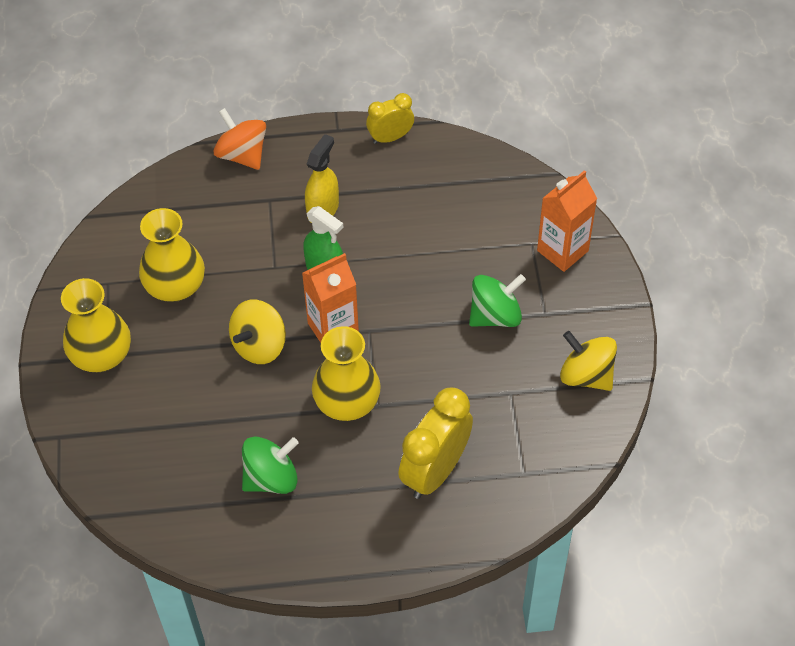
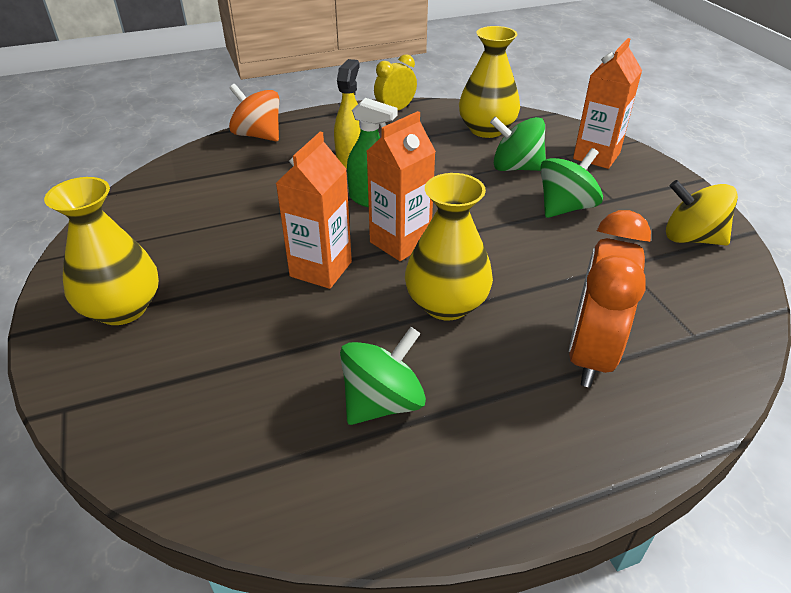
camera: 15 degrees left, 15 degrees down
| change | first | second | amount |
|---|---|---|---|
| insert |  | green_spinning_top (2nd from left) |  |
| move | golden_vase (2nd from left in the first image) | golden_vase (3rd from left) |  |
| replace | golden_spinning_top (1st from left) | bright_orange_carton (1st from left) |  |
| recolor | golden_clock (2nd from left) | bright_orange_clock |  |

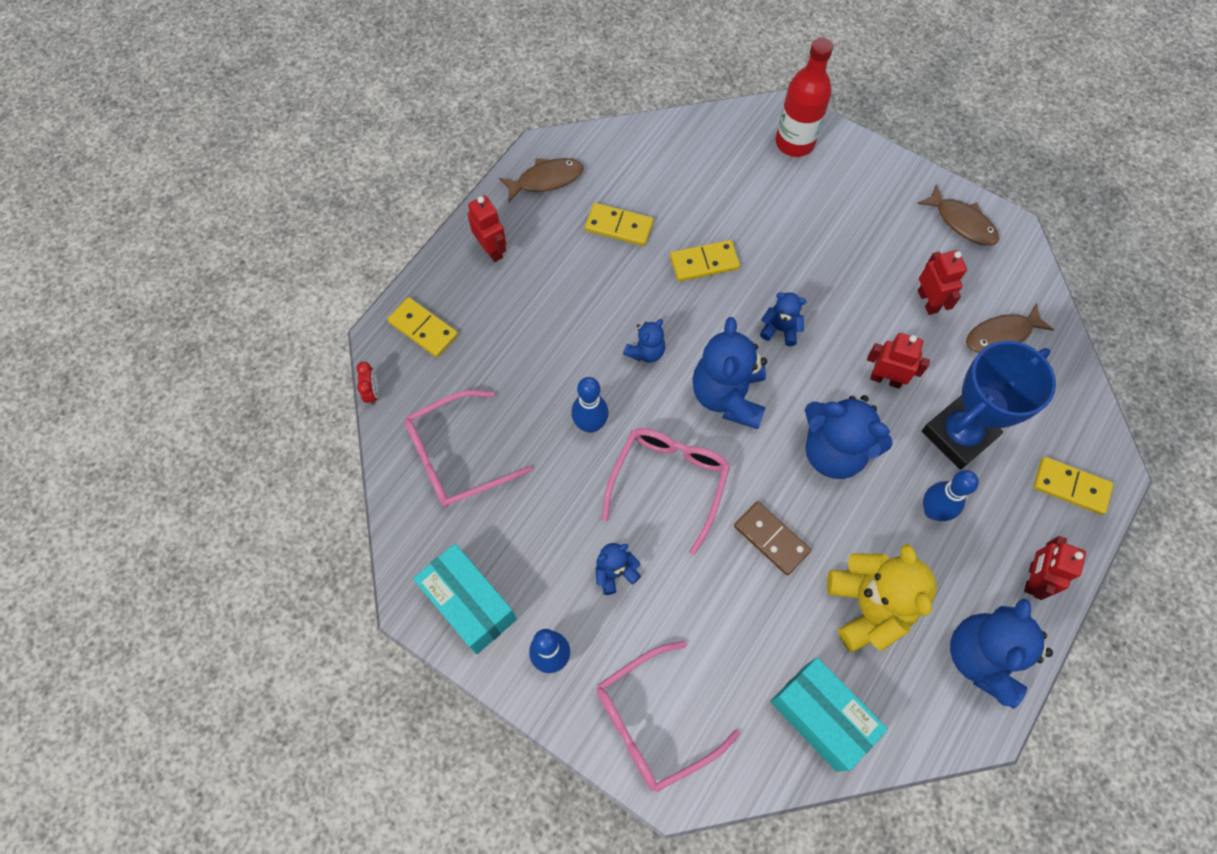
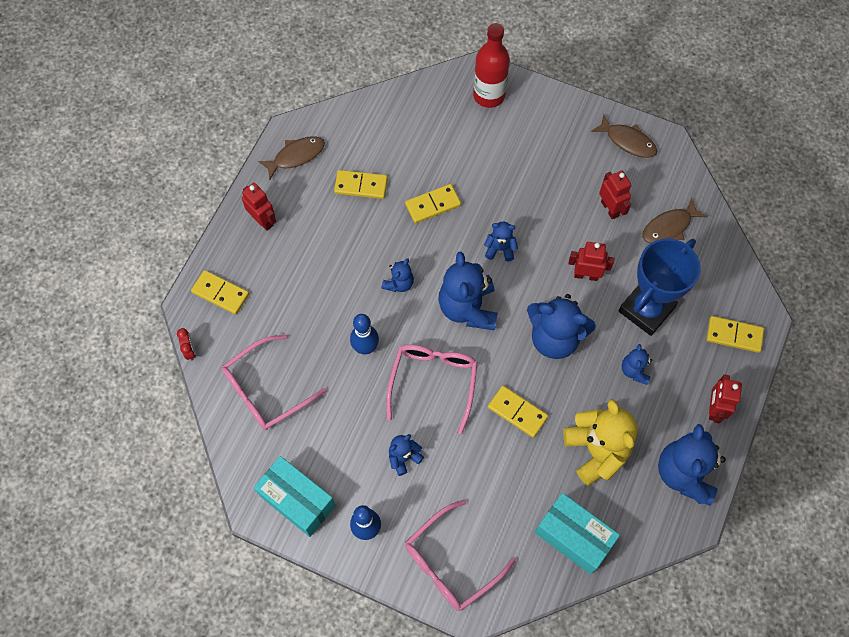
camera: 10 degrees left, 0 degrees up
| change | first | second | amount |
|---|---|---|---|
| replace | blue_skittle (3rd from left) | blue_teddy_bear (6th from left) |  |
| recolor | russet_domino_tile | golden_domino_tile (4th from left) |  |

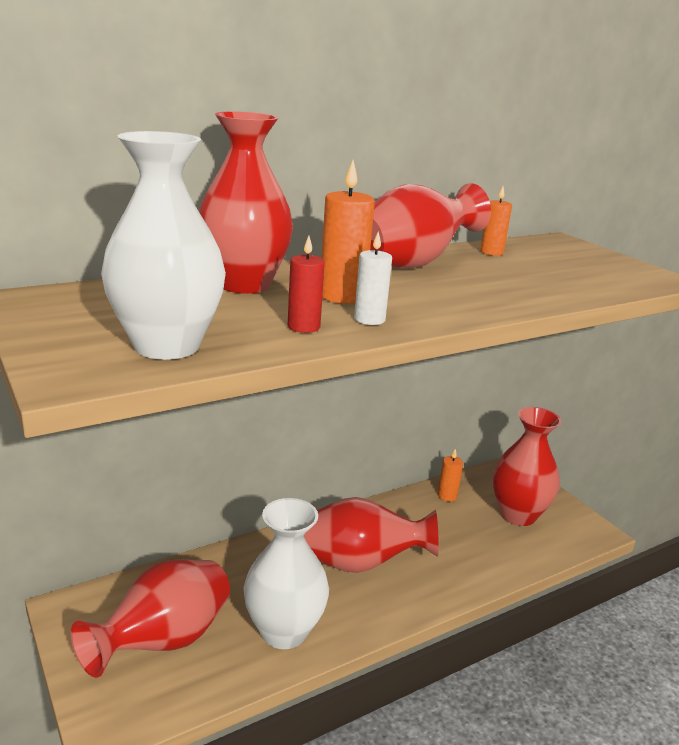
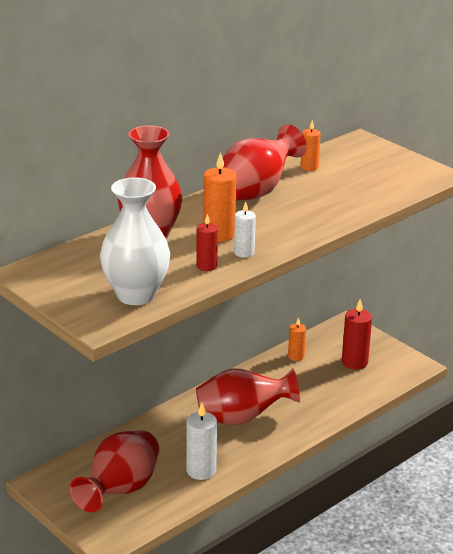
camera: 10 degrees left, 5 degrees up
| change | first | second | amount |
|---|---|---|---|
| replace | white_vase (2nd from left) | white_candle (1st from left) |  |
| replace | red_vase (5th from left) | red_candle (2nd from left) |  |

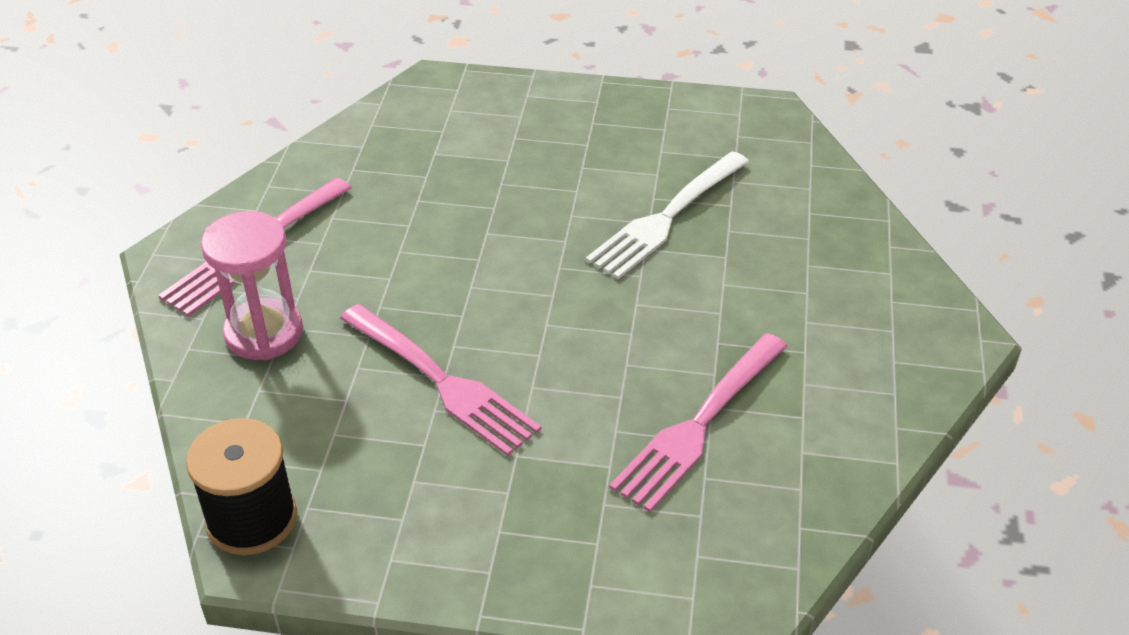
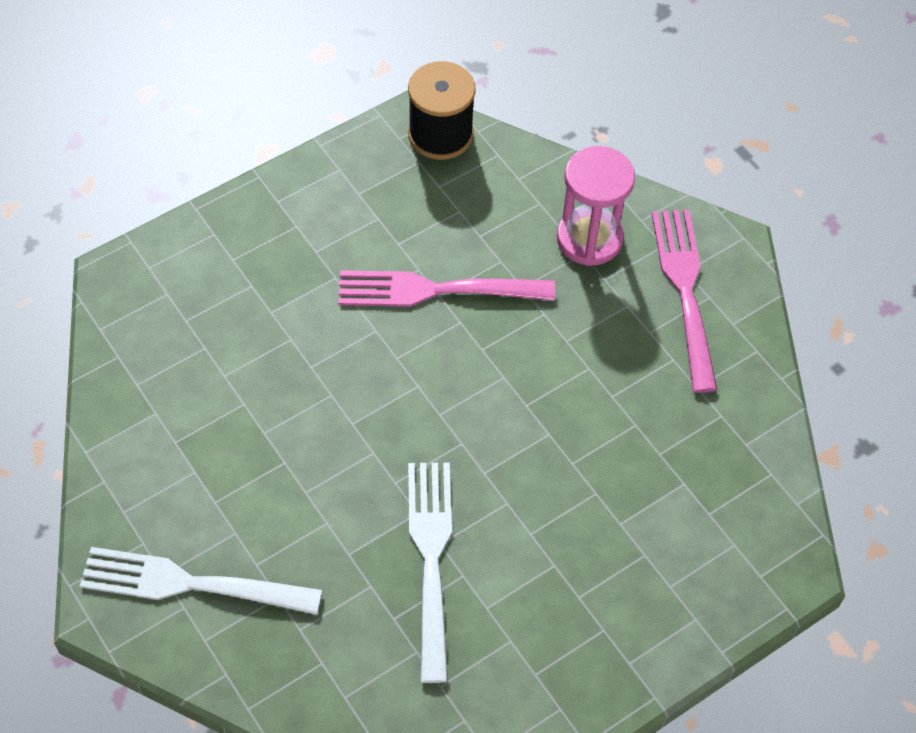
camera: 135 degrees right, 15 degrees up
| change | first | second | amount |
|---|---|---|---|
| delete | rosy_fork (3rd from left) |  |  |
| insert |  | white_fork (1st from left) |  |

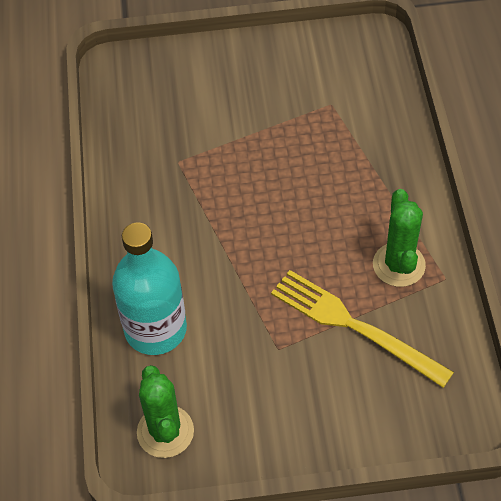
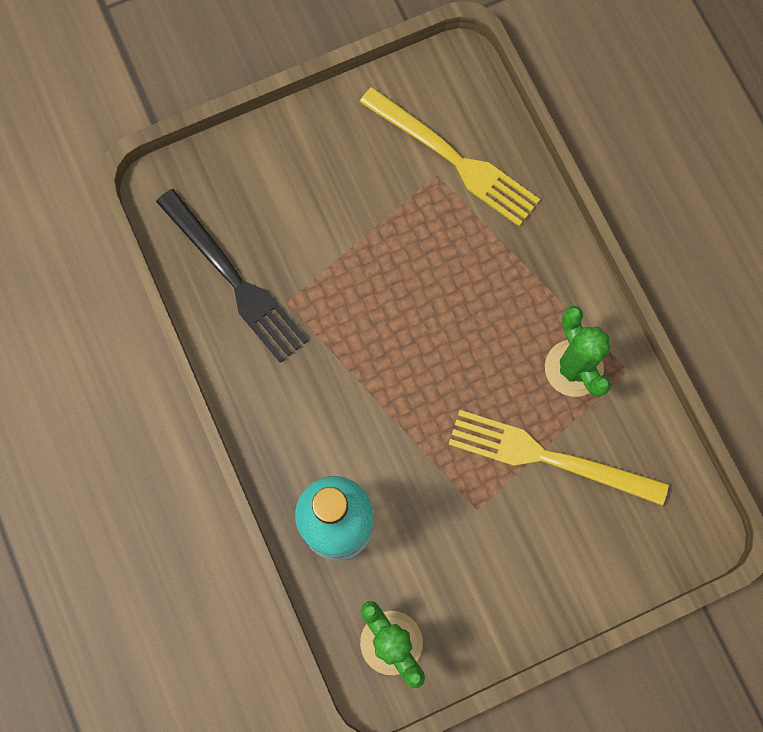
camera: 20 degrees left, 20 degrees up
| change | first | second | amount |
|---|---|---|---|
| insert |  | jet-black_fork |  |
| insert |  | golden_fork (1st from left) |  |

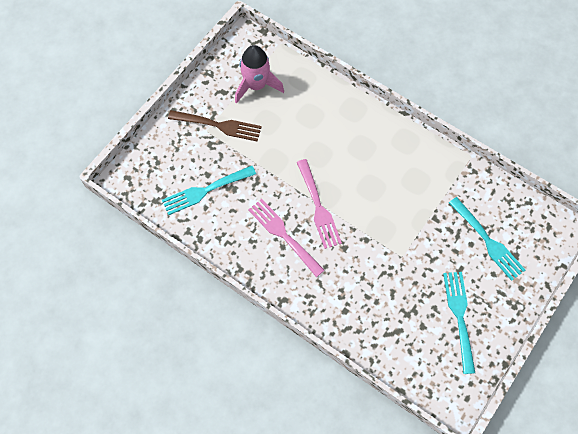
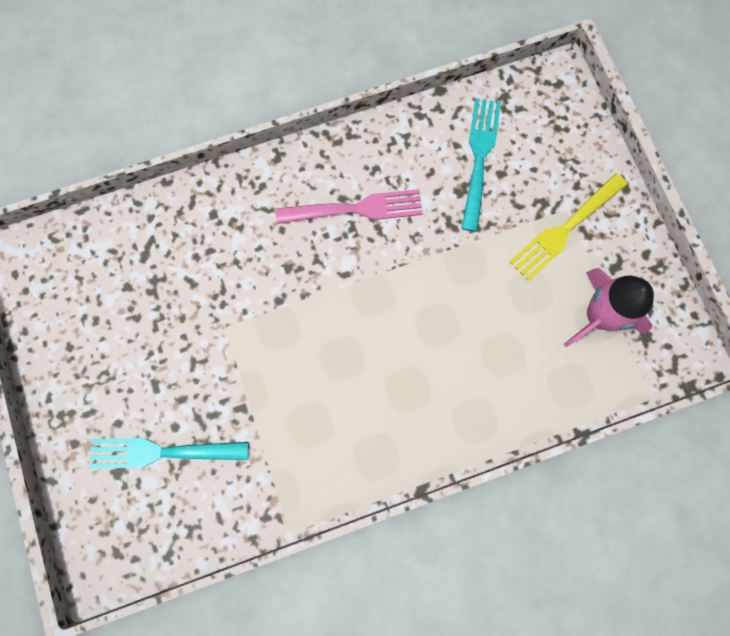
camera: 125 degrees right, 10 degrees up
| change | first | second | amount |
|---|---|---|---|
| delete | rosy_fork (2nd from left) |  |  |
| delete | teal_fork (2nd from left) |  |  |
| recolor | russet_fork | golden_fork |  |

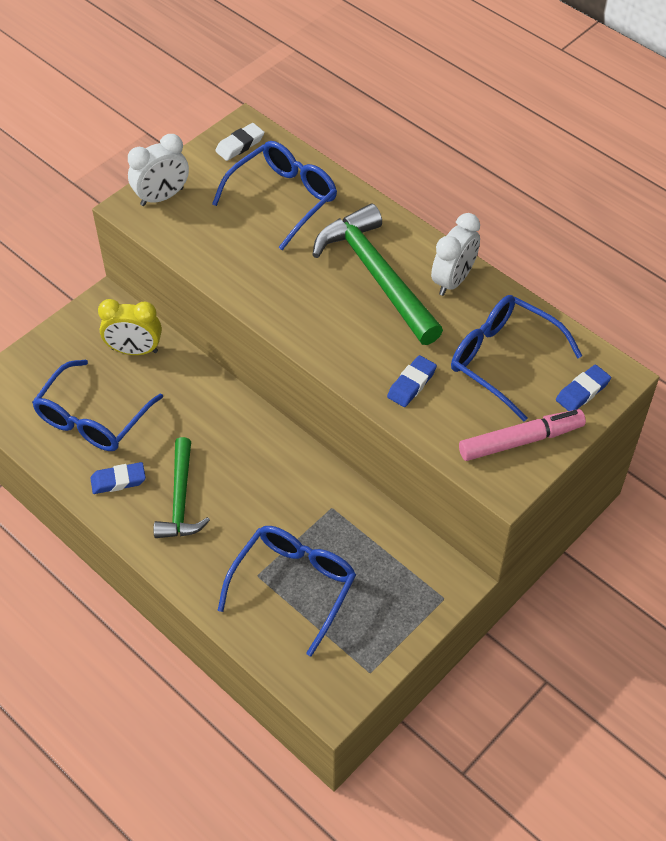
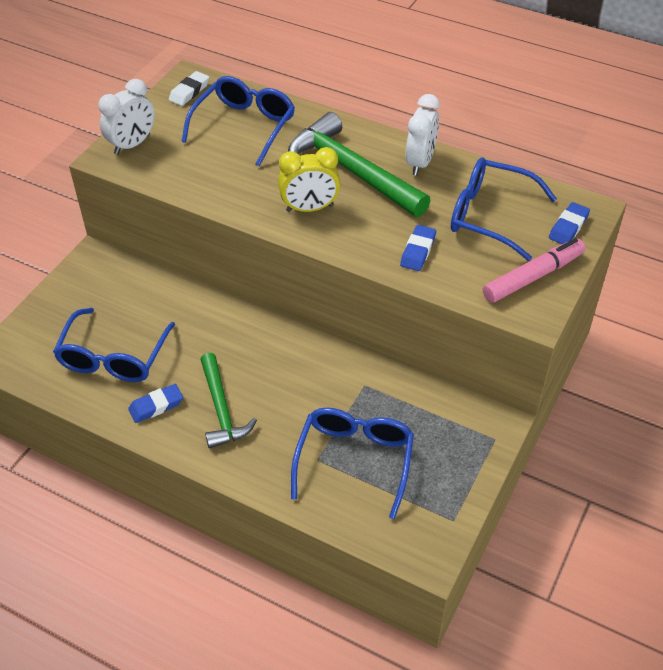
camera: 15 degrees left, 5 degrees down
| change | first | second | amount |
|---|---|---|---|
| move | golden_clock |  |  |

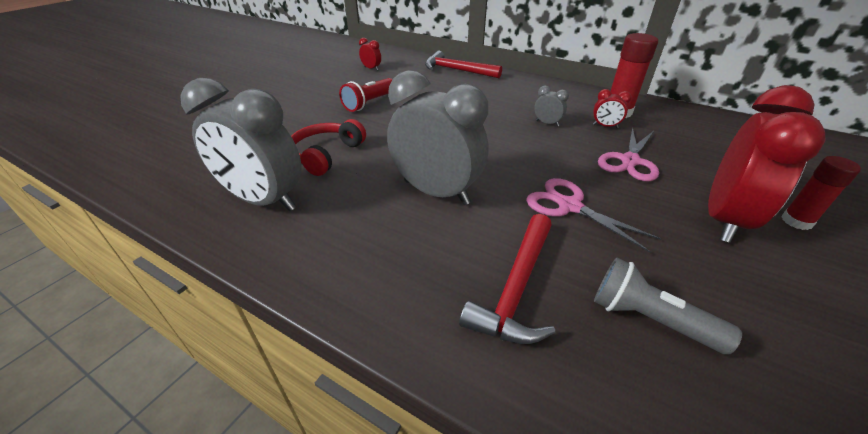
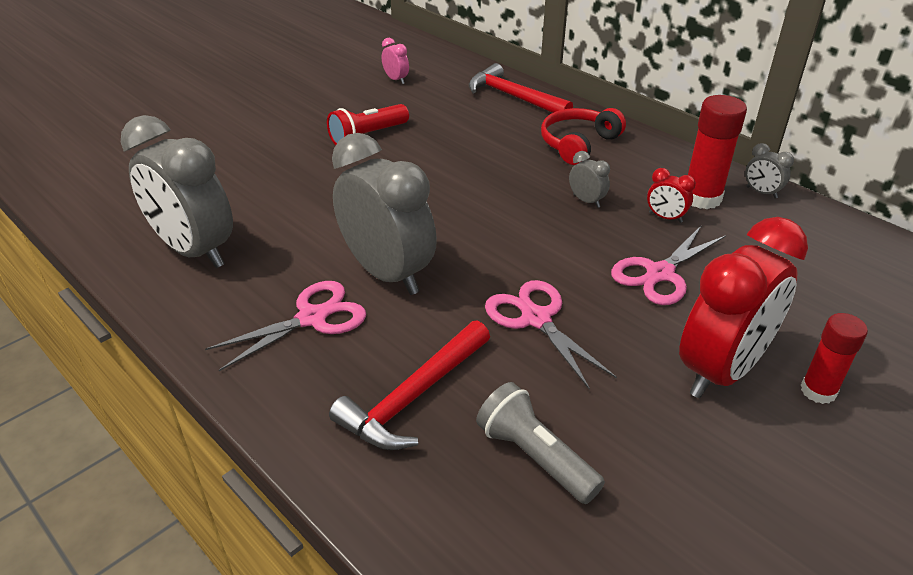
camera: 15 degrees right, 0 degrees up
| change | first | second | amount |
|---|---|---|---|
| insert |  | rosy_shears (1st from left) |  |
| insert |  | gray_clock (4th from left) |  |
| move | red_headset |  |  |
| recolor | red_clock (1st from left) | rosy_clock |  |

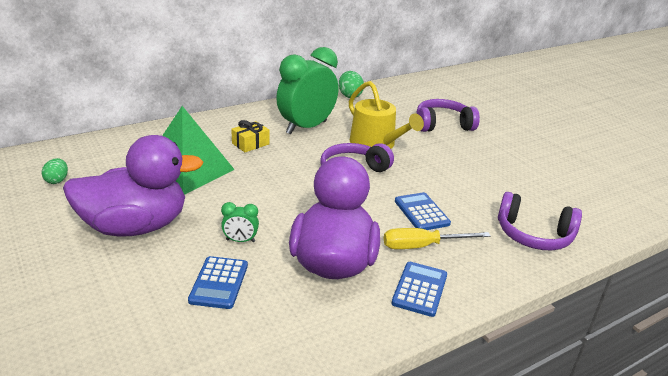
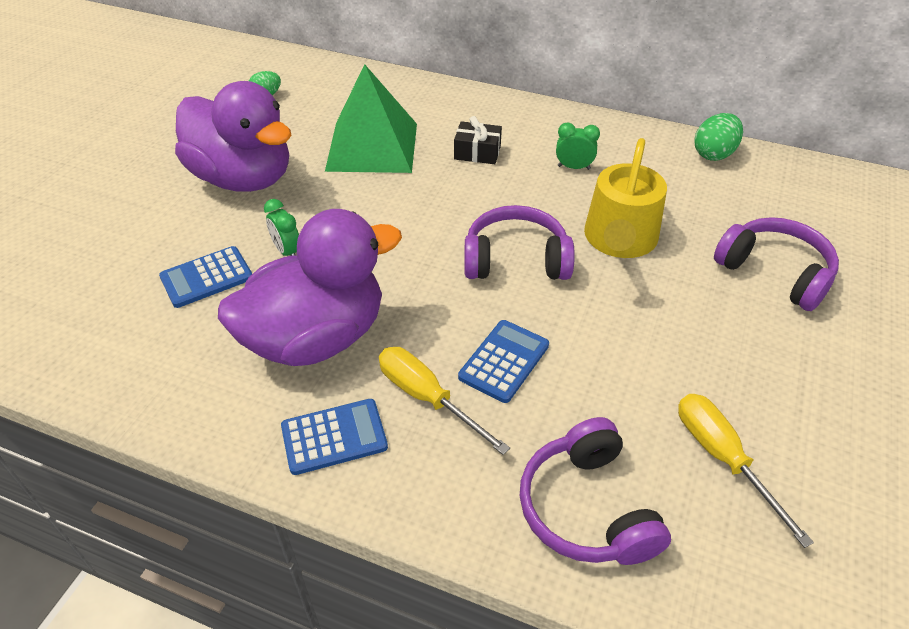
camera: 55 degrees right, 15 degrees up
| change | first | second | amount |
|---|---|---|---|
| insert |  | golden_hand_screwdriver (2nd from left) |  |
| recolor | golden_gift | jet-black_gift |  |
| resize | green_clock (2nd from left) |  | x0.41 |

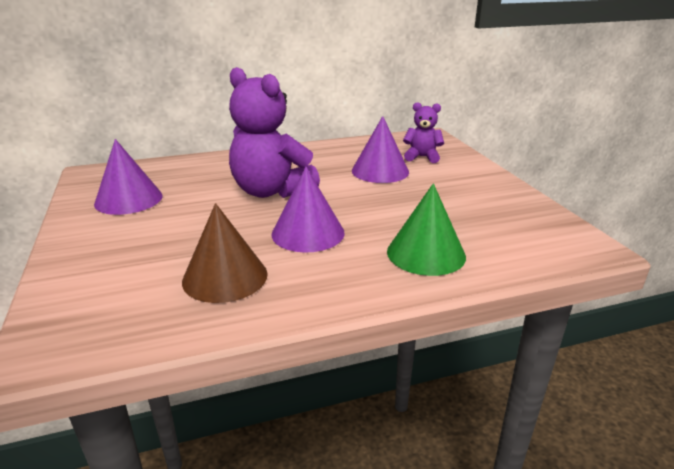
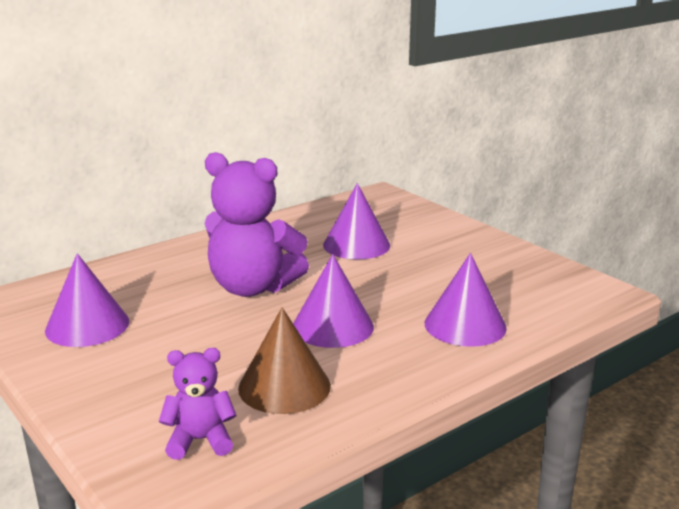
camera: 20 degrees left, 5 degrees down
| change | first | second | amount |
|---|---|---|---|
| move | purple_teddy_bear (2nd from left in the first image) | purple_teddy_bear (1st from left) |  |
| recolor | green_cone | purple_cone (4th from left) |  |

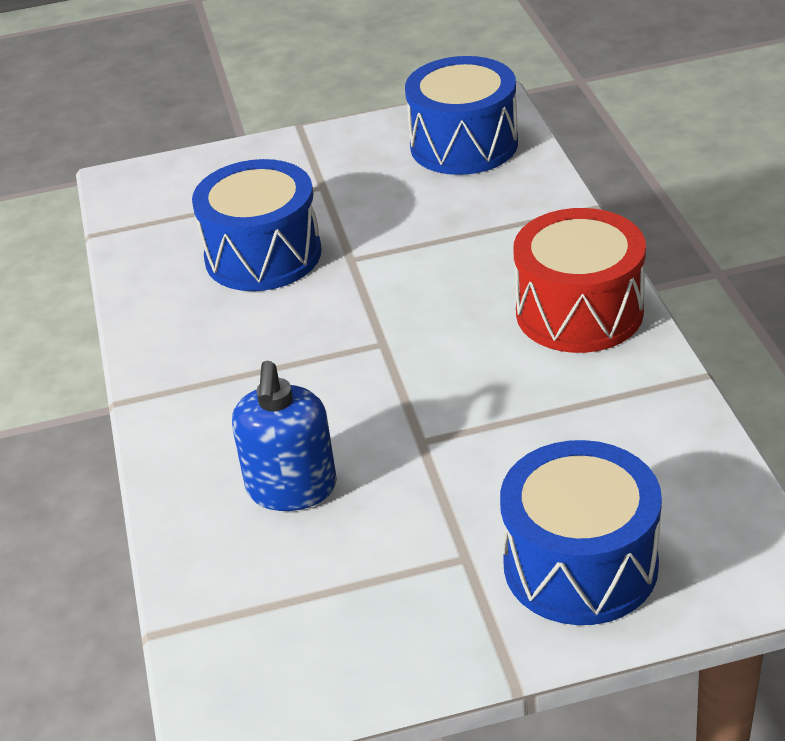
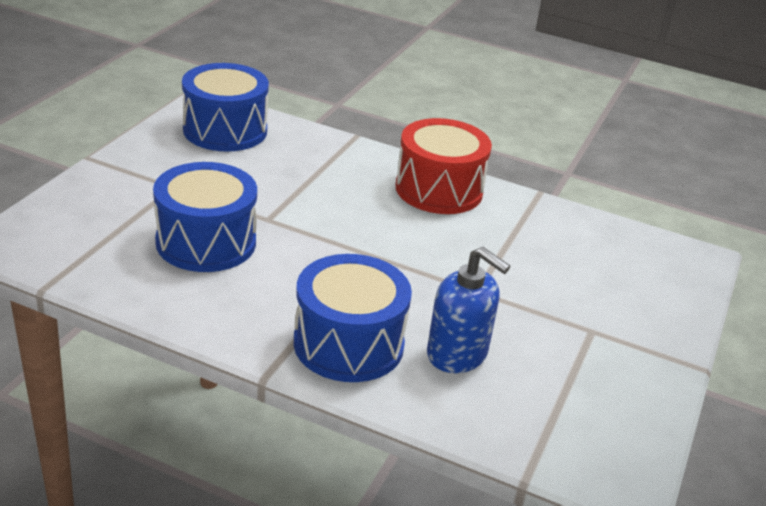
camera: 60 degrees left, 5 degrees down
| change | first | second | amount |
|---|---|---|---|
| move | blue_toy_drum (3rd from left) |  |  |

